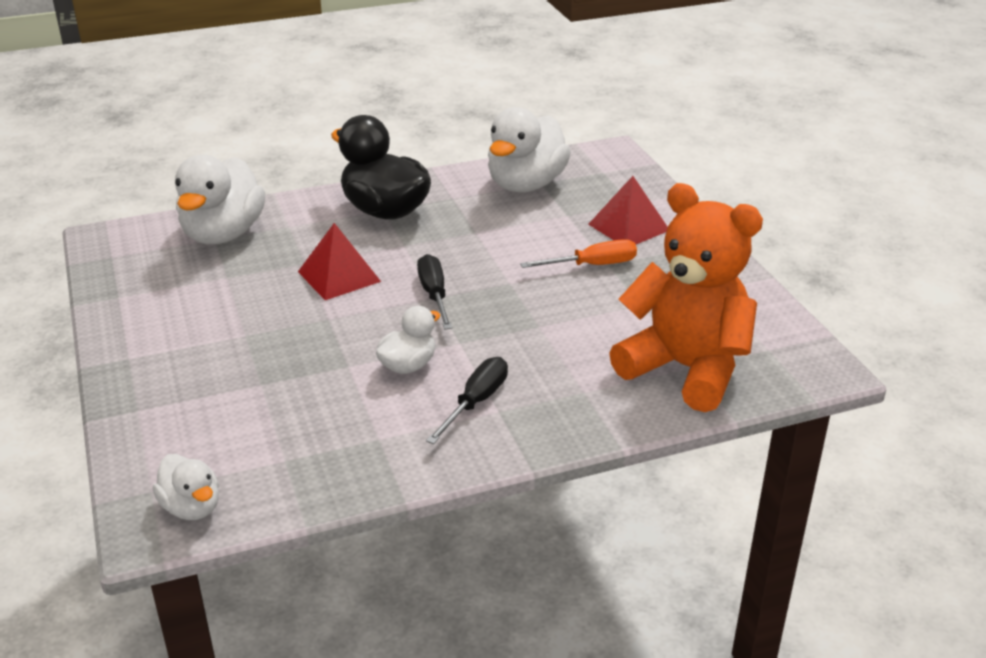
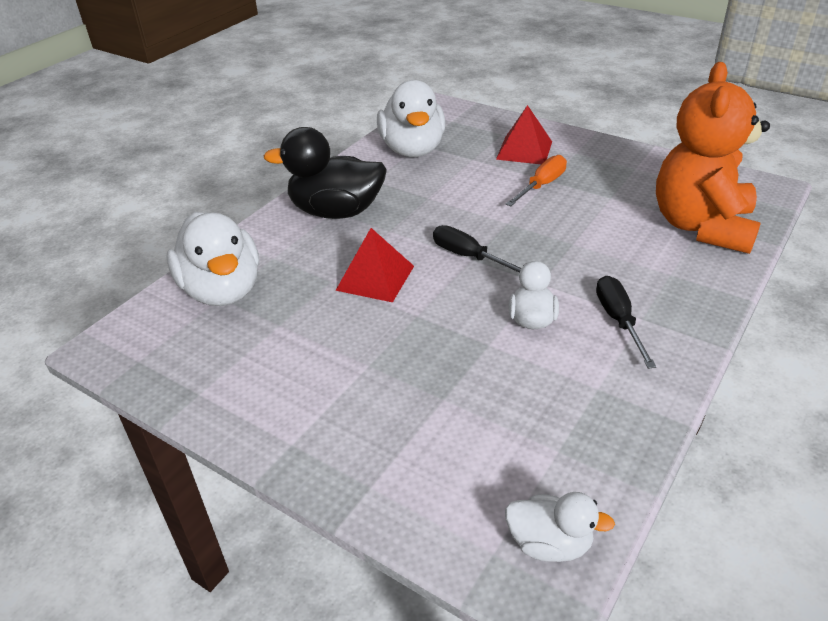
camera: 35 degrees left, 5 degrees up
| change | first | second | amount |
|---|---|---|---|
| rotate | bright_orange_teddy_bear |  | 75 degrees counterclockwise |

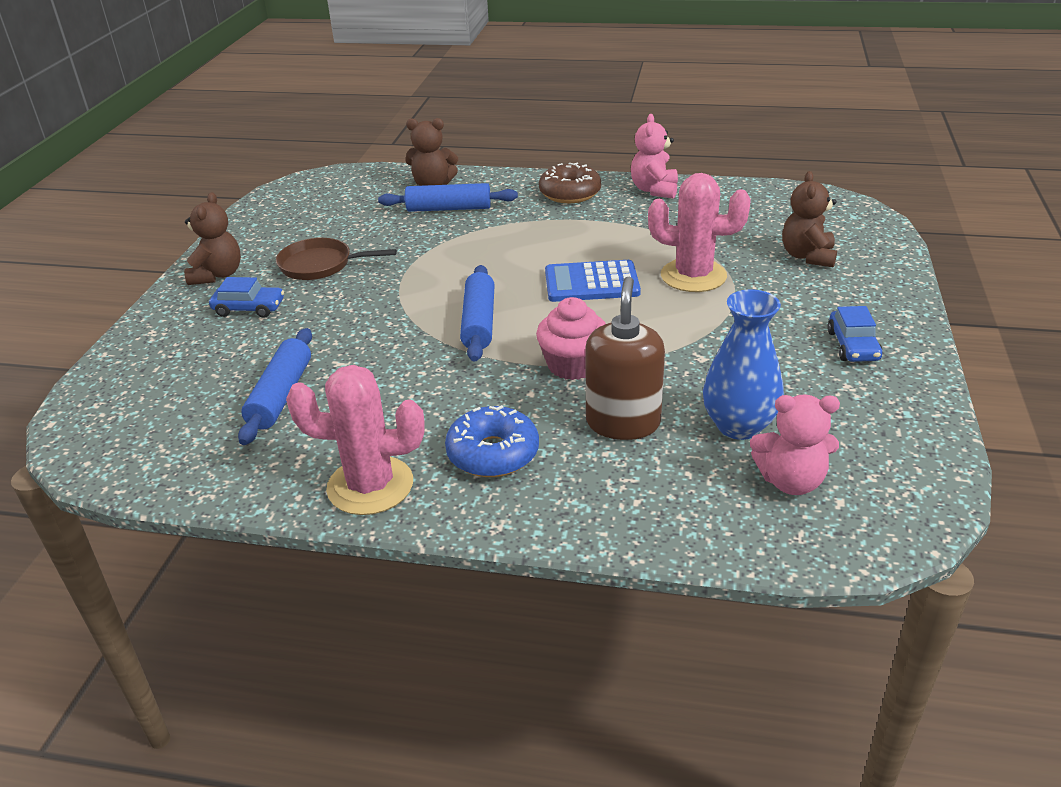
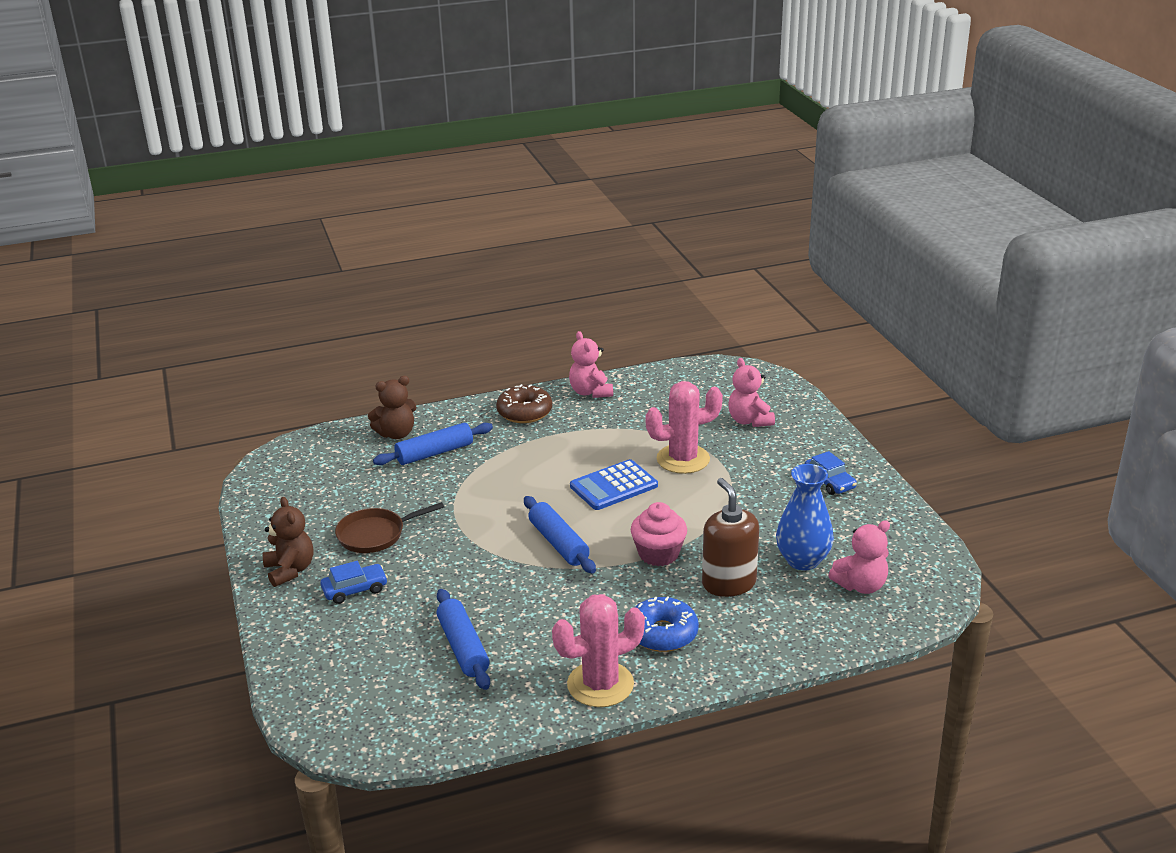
camera: 30 degrees left, 5 degrees down
| change | first | second | amount |
|---|---|---|---|
| recolor | russet_teddy_bear (3rd from left) | rosy_teddy_bear (2nd from left) |  |

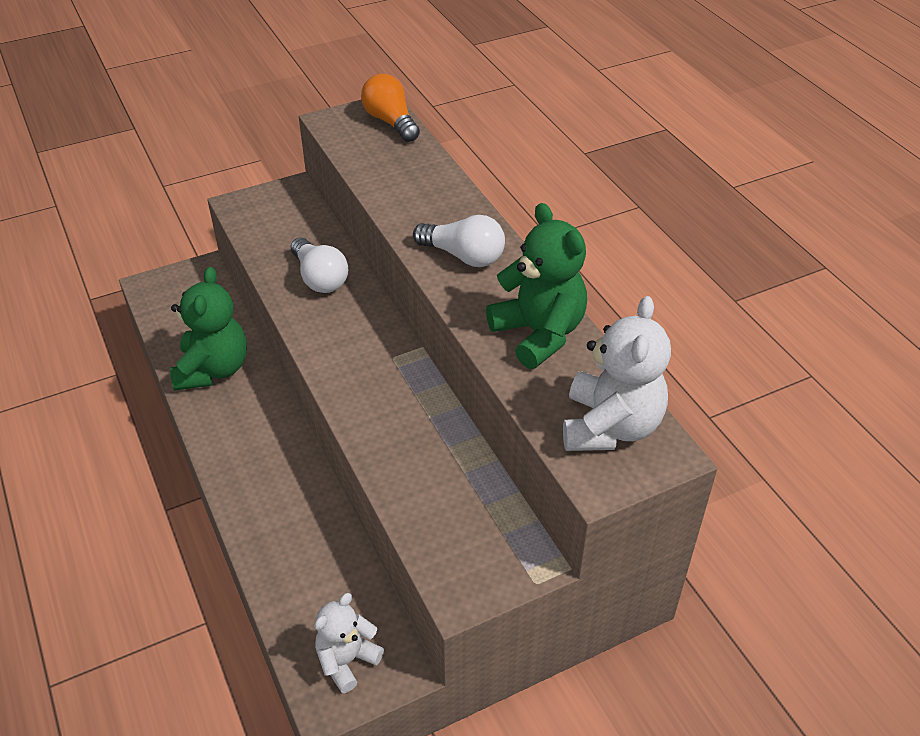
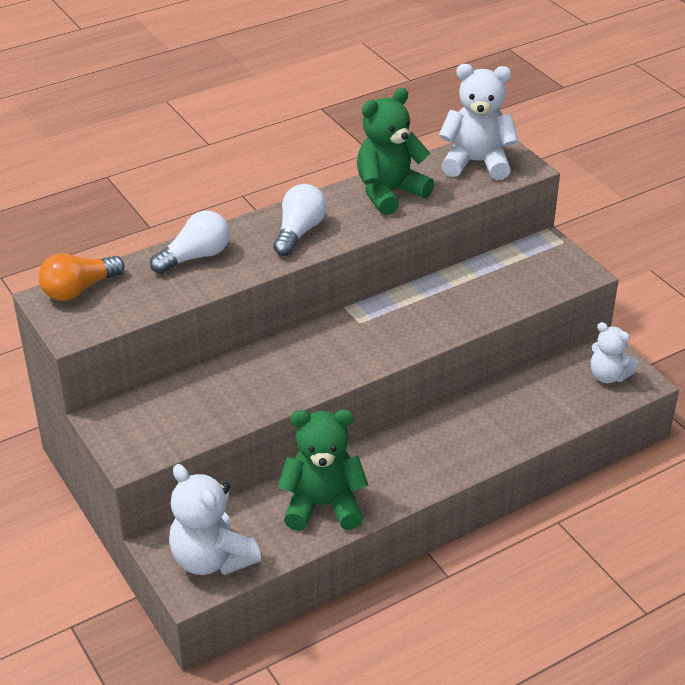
camera: 95 degrees left, 5 degrees down
| change | first | second | amount |
|---|---|---|---|
| insert |  | white_teddy_bear (1st from left) |  |
| move | white_bulb (1st from left) |  |  |

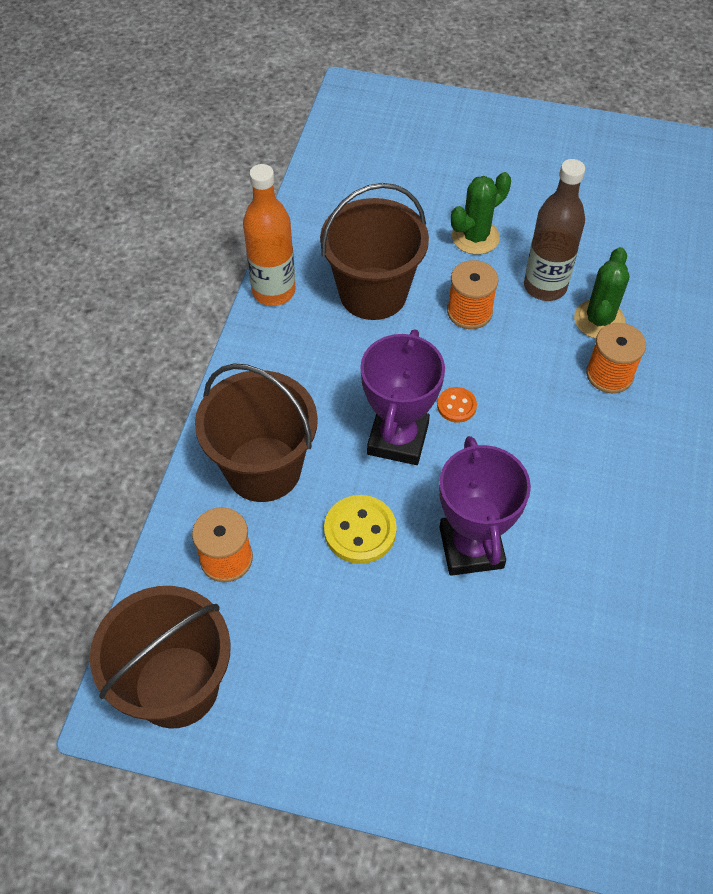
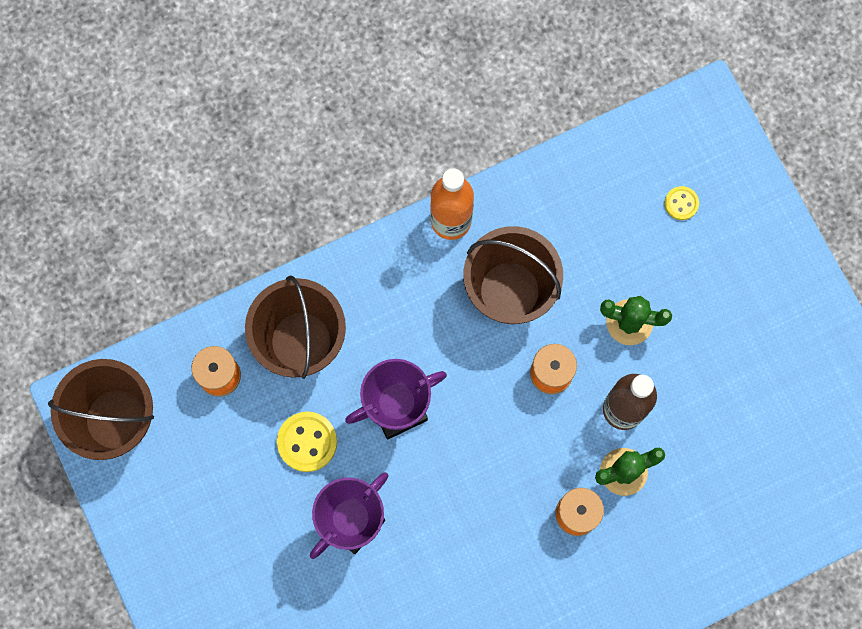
camera: 50 degrees right, 20 degrees up
| change | first | second | amount |
|---|---|---|---|
| delete | bright_orange_sewing_button |  |  |
| insert |  | golden_sewing_button (2nd from left) |  |

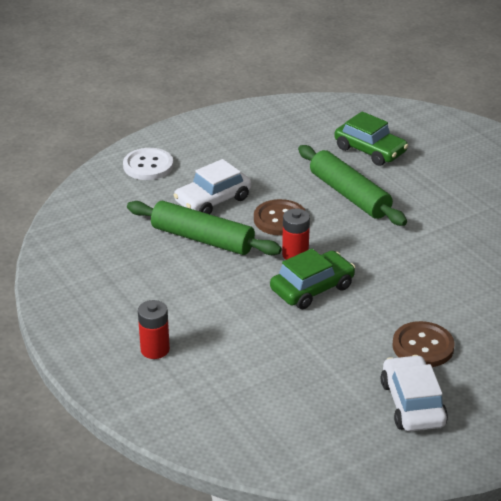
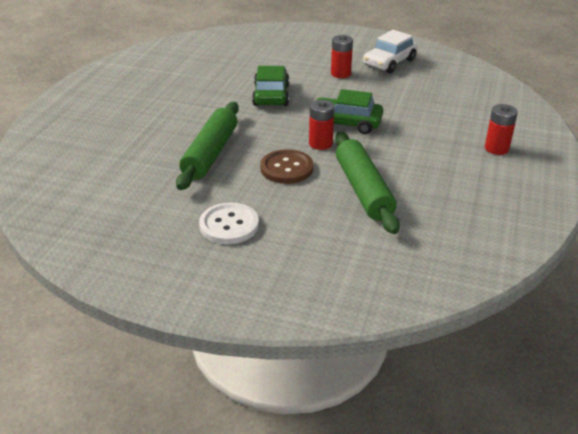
camera: 130 degrees left, 0 degrees up
| change | first | second | amount |
|---|---|---|---|
| delete | white_car (1st from left) |  |  |
| move | white_sewing_button |  |  |
| move | green_car (2nd from left in the first image) | green_car (1st from left) |  |
| replace | russet_sewing_button (2nd from left) | red_battery (2nd from left) |  |

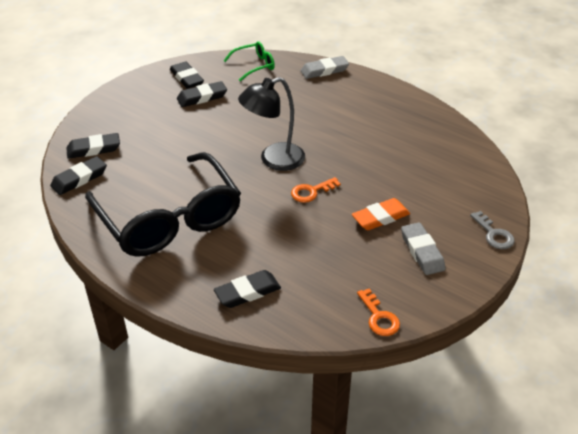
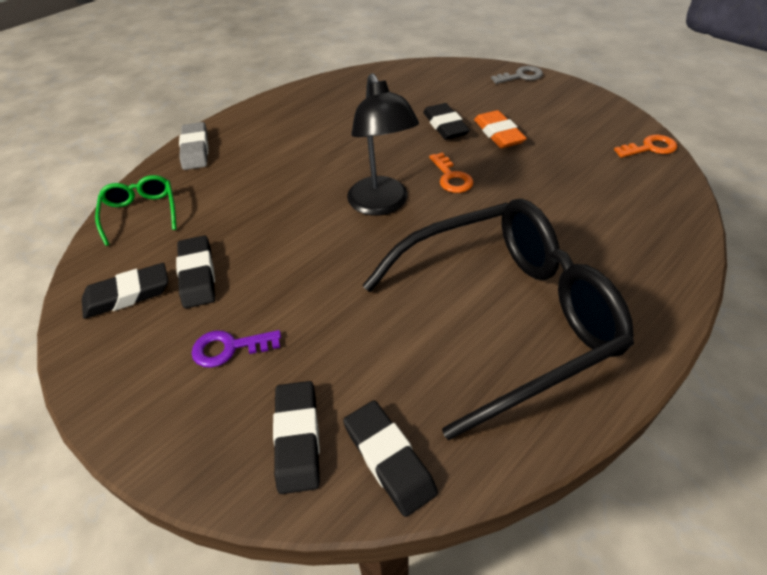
camera: 80 degrees left, 5 degrees up
| change | first | second | amount |
|---|---|---|---|
| delete | gray_eraser (2nd from left) |  |  |
| insert |  | purple_key |  |
| move | jet-black_eraser (5th from left) |  |  |

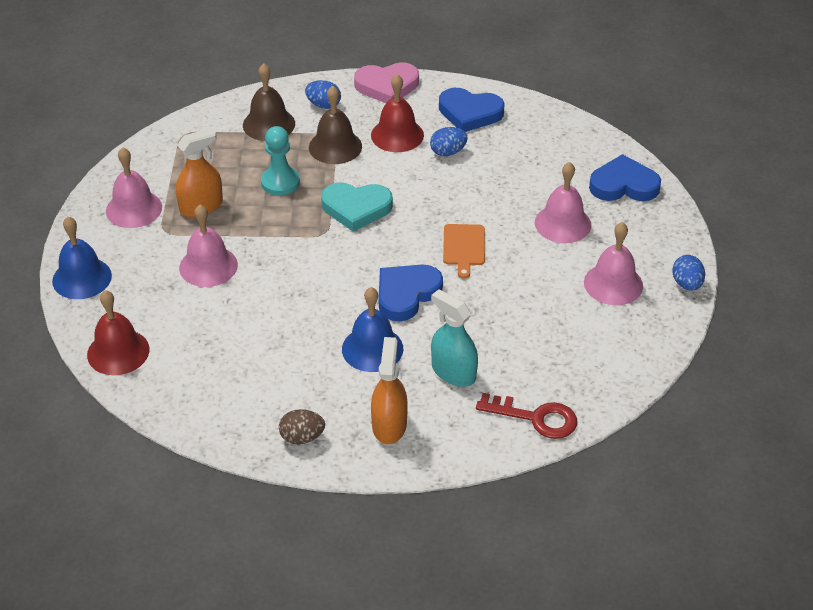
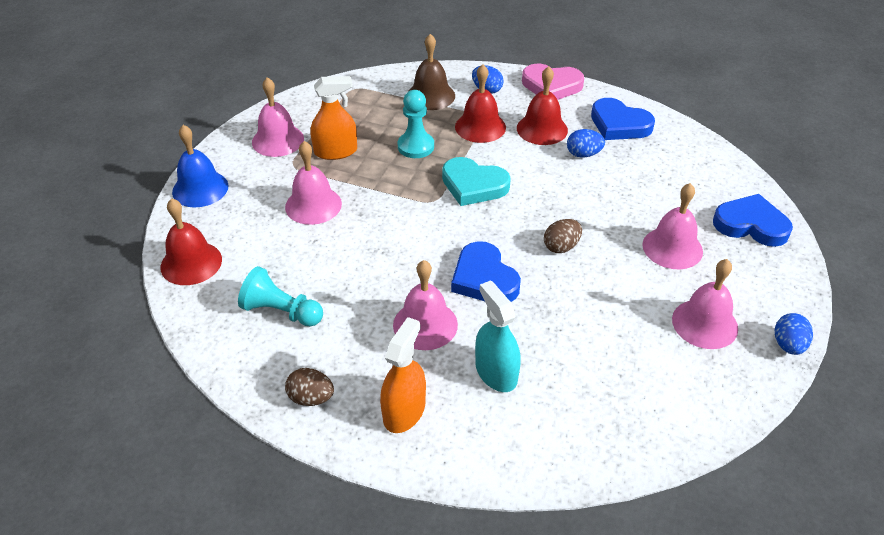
camera: 20 degrees right, 0 degrees up
| change | first | second | amount |
|---|---|---|---|
| delete | red_key |  |  |
| insert |  | teal_chess_pawn (1st from left) |  |
| replace | bright_orange_chopping_board | russet_egg_shape (2nd from left) |  |
| recolor | russet_school_bell (2nd from left) | red_school_bell (2nd from left) |  |
| recolor | blue_school_bell (2nd from left) | rosy_school_bell (3rd from left) |  |
| rotate | blue_heart (1st from left) |  | 90 degrees counterclockwise |

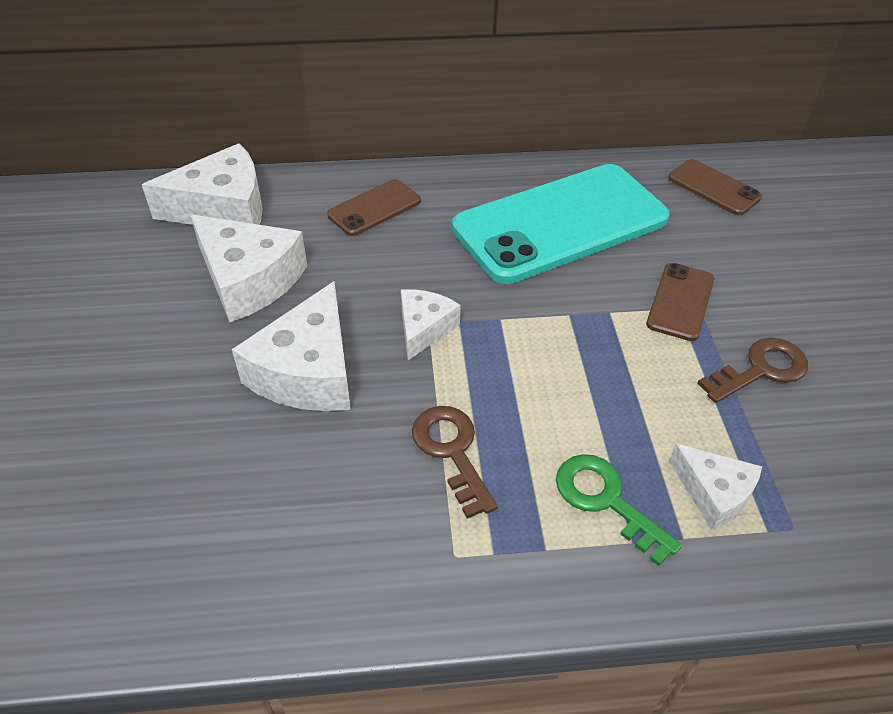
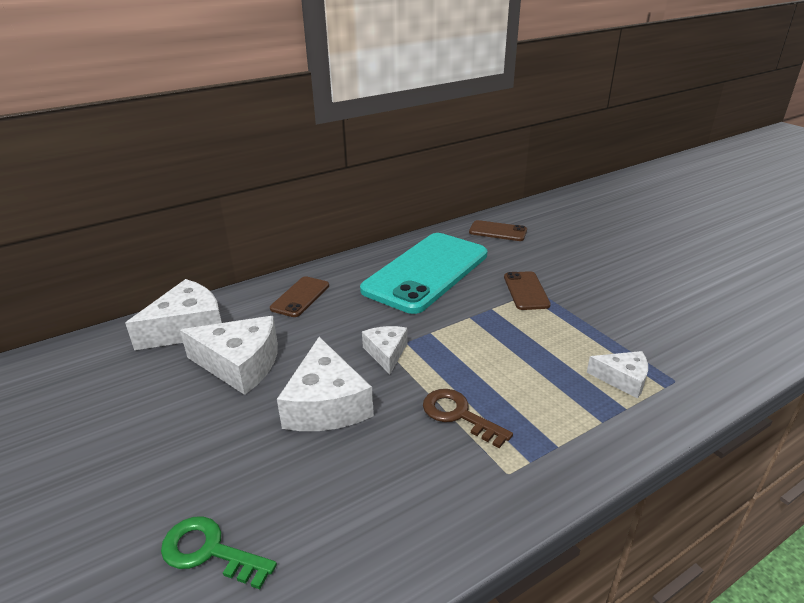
camera: 25 degrees left, 15 degrees down
| change | first | second | amount |
|---|---|---|---|
| delete | russet_key (2nd from left) |  |  |
| move | green_key |  |  |

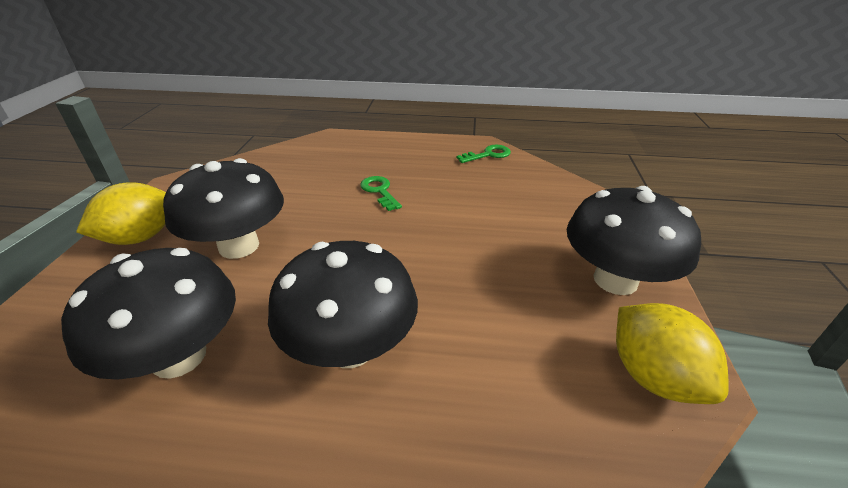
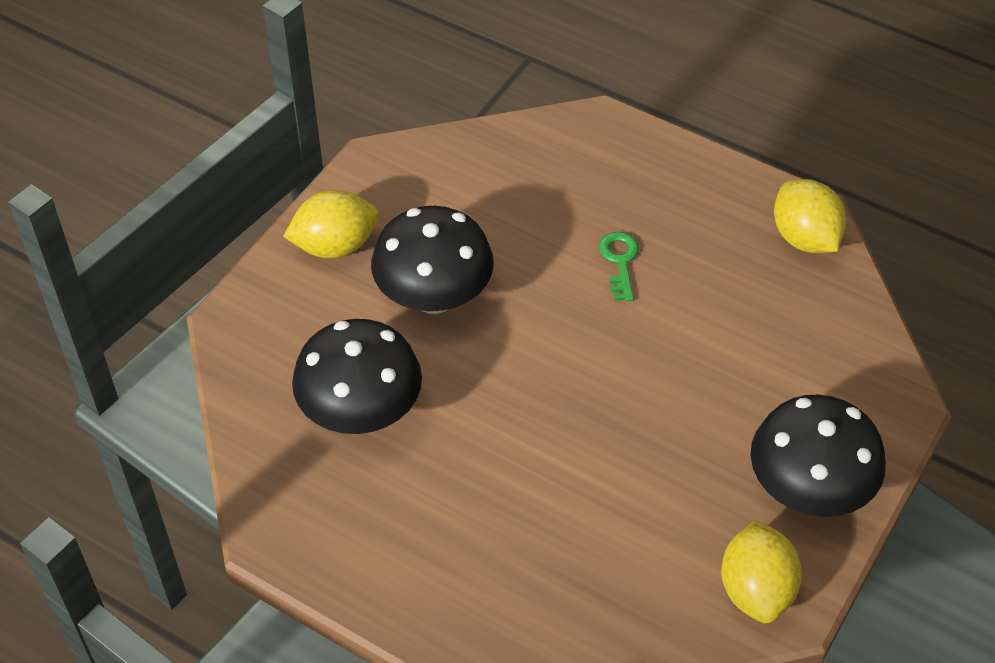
camera: 25 degrees right, 15 degrees up
| change | first | second | amount |
|---|---|---|---|
| delete | jet-black_toadstool (3rd from left) |  |  |
| replace | green_key (2nd from left) | golden_toy_lemon (3rd from left) |  |

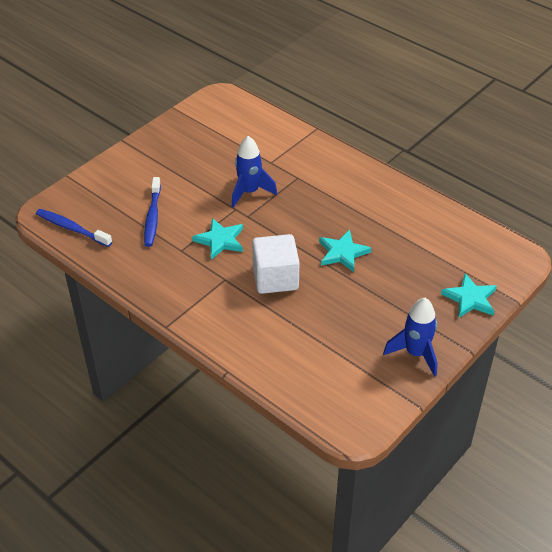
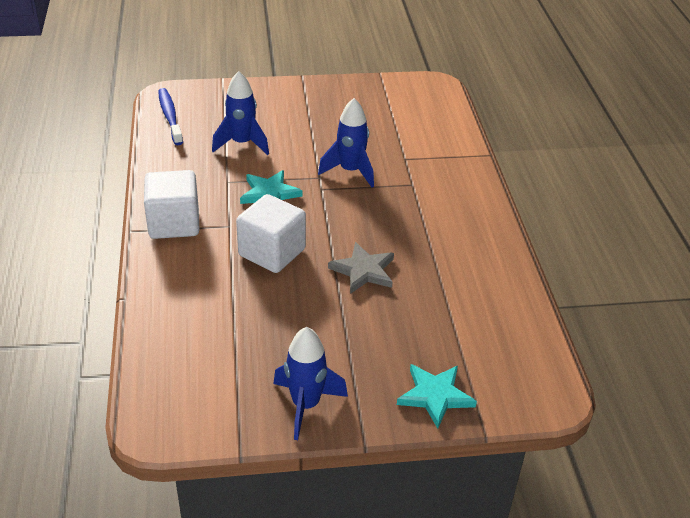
camera: 40 degrees right, 5 degrees down
| change | first | second | amount |
|---|---|---|---|
| insert |  | white_block (1st from left) |  |
| replace | blue_dental_brush (2nd from left) | blue_toy_rocket (1st from left) |  |
| recolor | teal_star (2nd from left) | gray_star |  |

